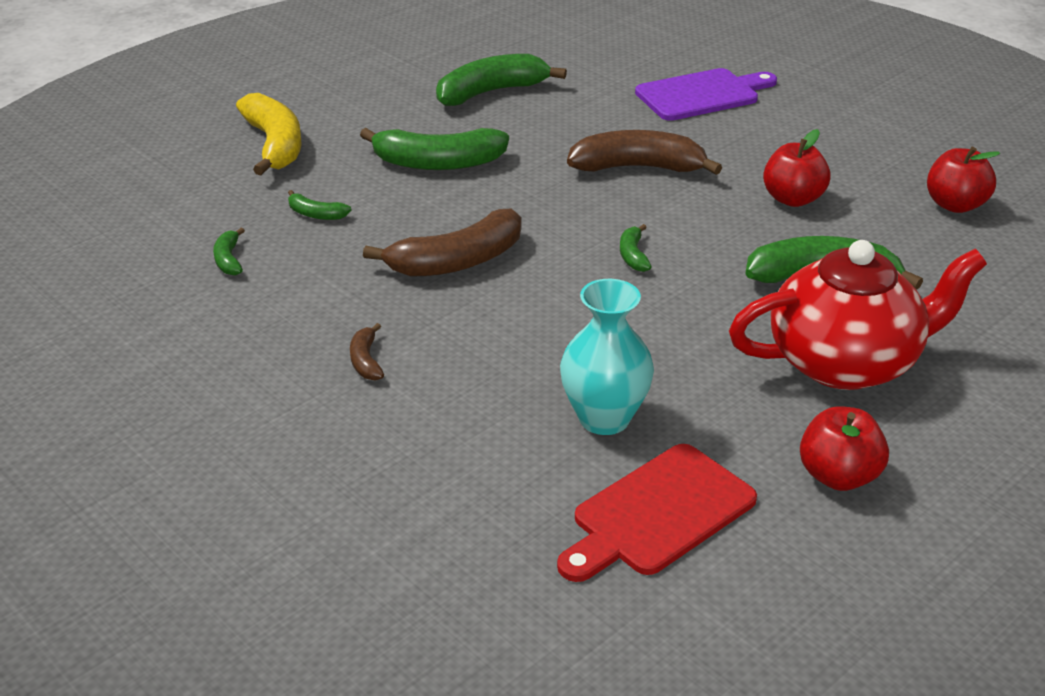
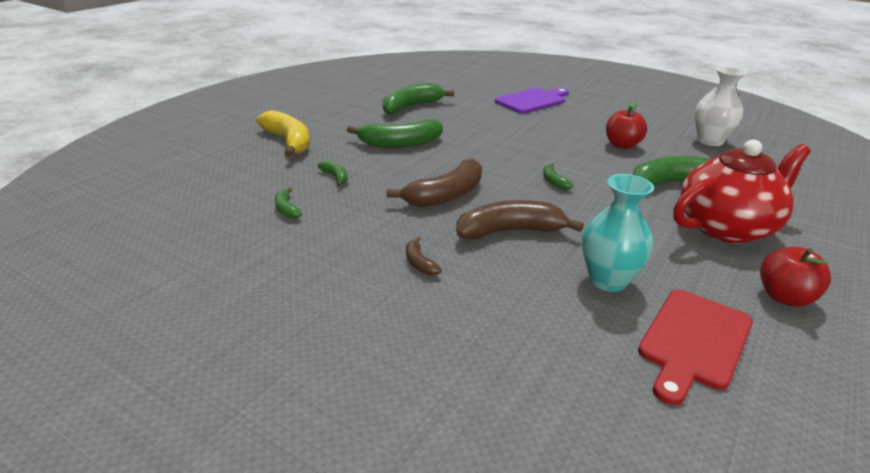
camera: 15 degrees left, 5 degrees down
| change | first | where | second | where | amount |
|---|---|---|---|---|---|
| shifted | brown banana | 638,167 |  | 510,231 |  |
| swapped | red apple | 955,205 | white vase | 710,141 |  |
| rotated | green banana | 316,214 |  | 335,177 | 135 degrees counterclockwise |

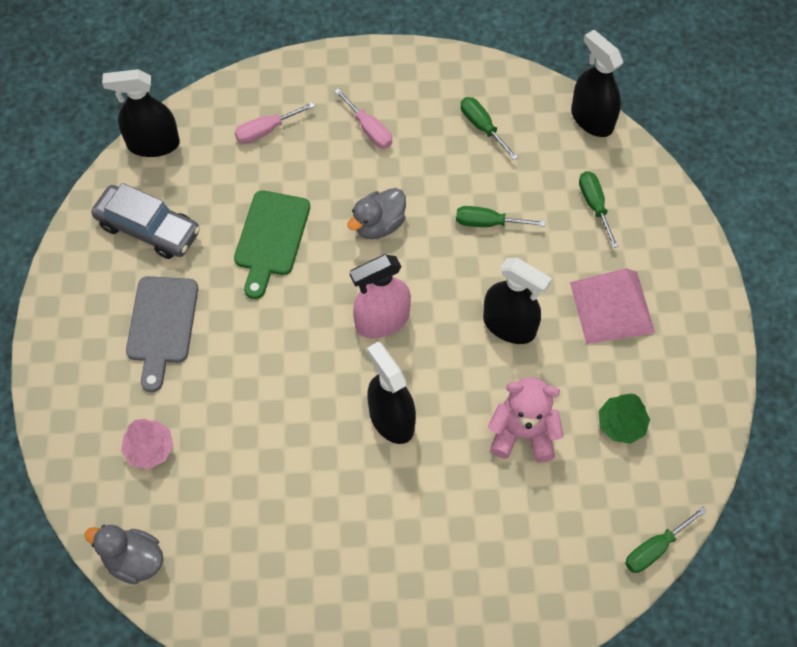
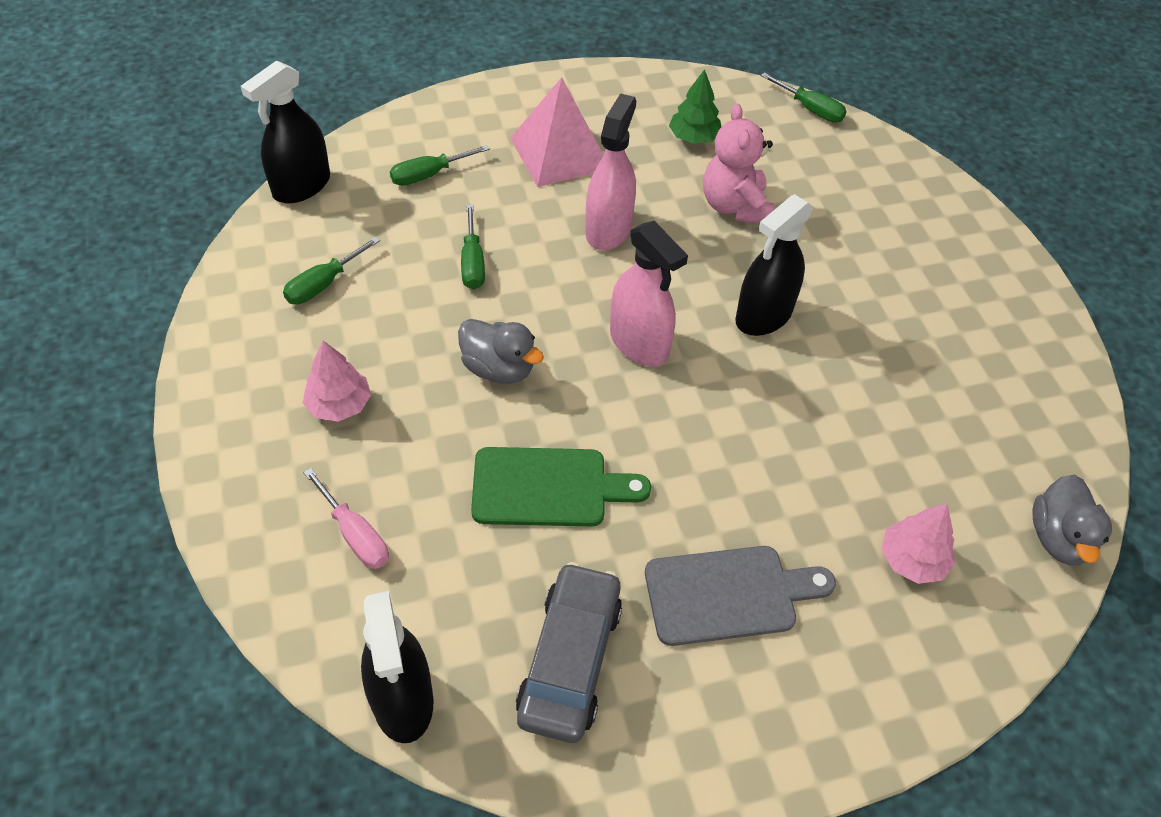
camera: 105 degrees left, 10 degrees down
| change | first | where | second | where | amount |
|---|---|---|---|---|---|
| swapped | pink screwdriver | 369,129 | pink tree | 339,405 |  |
| repainted | black spray bottle | 509,325 | pink spray bottle | 608,230 |  |

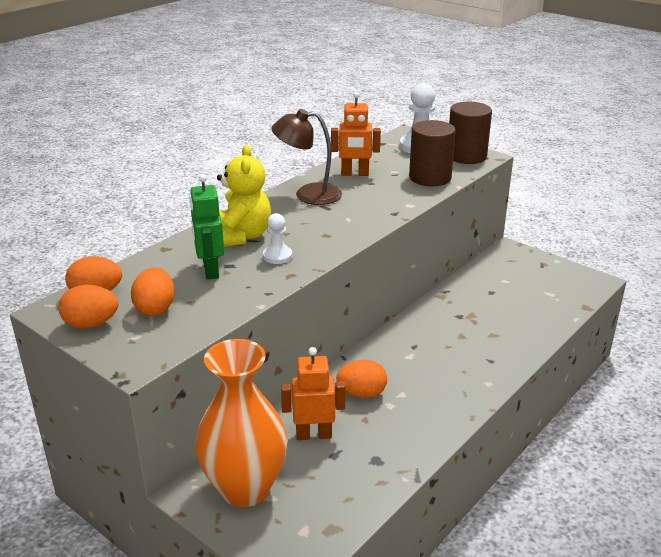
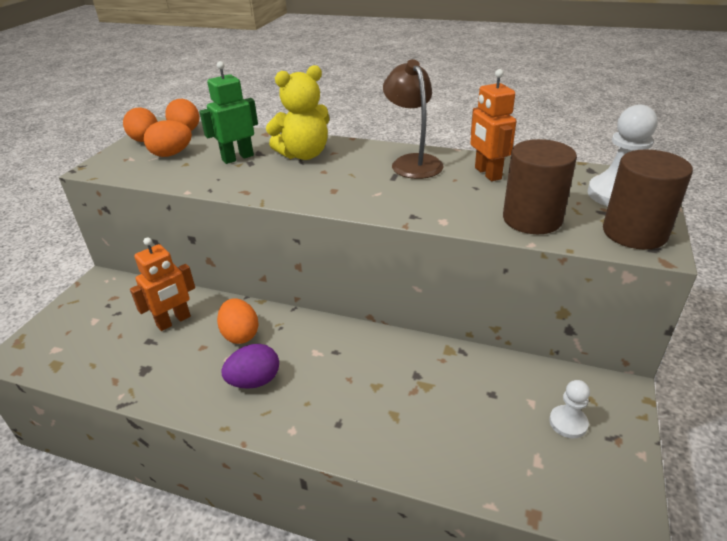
camera: 70 degrees right, 5 degrees up
| change | first | where | second | where | amount |
|---|---|---|---|---|---|
| gone | orange vase | 245,488 |  |  |  |
| new |  |  | purple egg | 254,381 |  |
| shifted | white pawn | 277,256 |  | 568,423 |  |
| rotated | orange robot | 313,434 |  | 174,321 | 75 degrees clockwise |

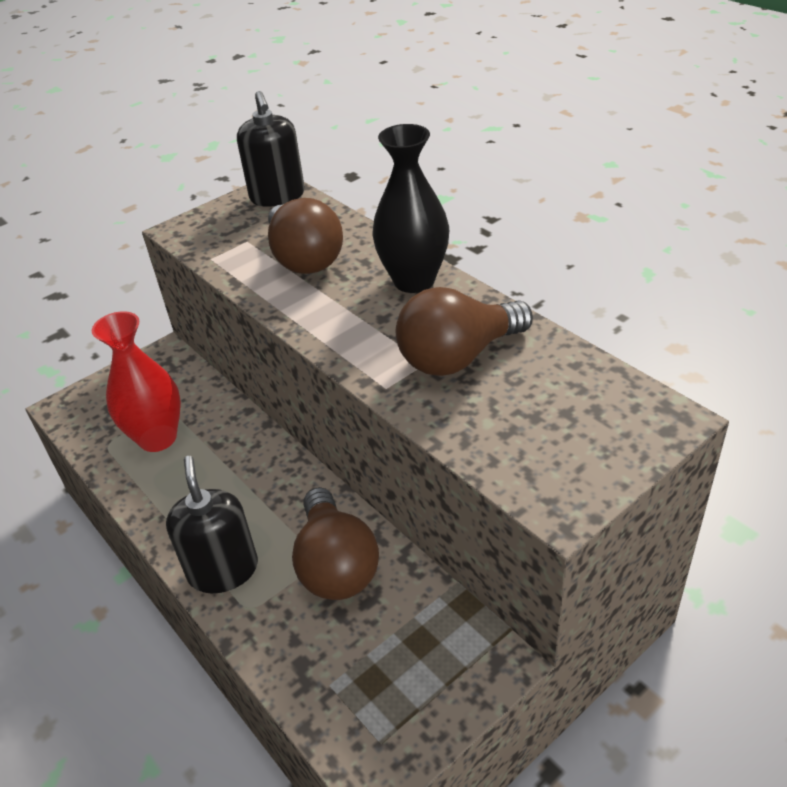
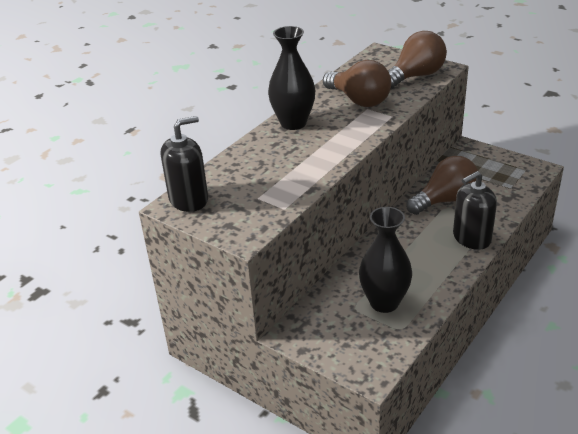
camera: 105 degrees left, 5 degrees down
| change | first | where | second | where | amount |
|---|---|---|---|---|---|
| shifted | brown light bulb | 304,258 |  | 415,76 |  |
| repainted | red vase | 158,438 | black vase | 384,302 |  |

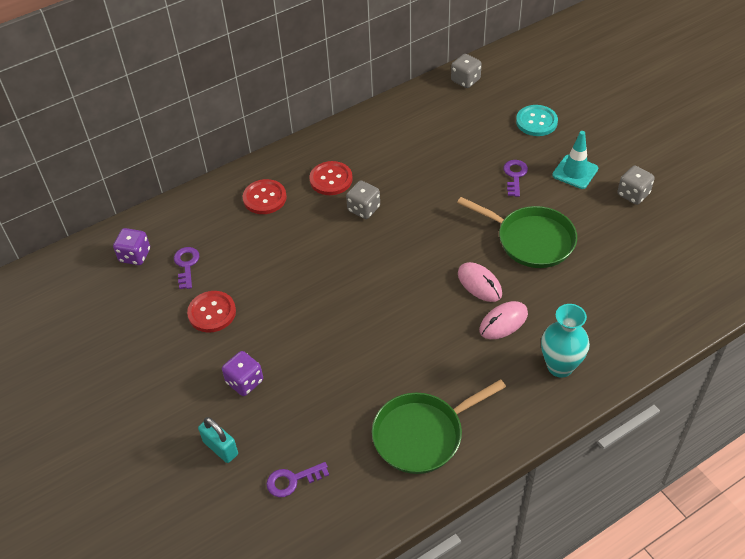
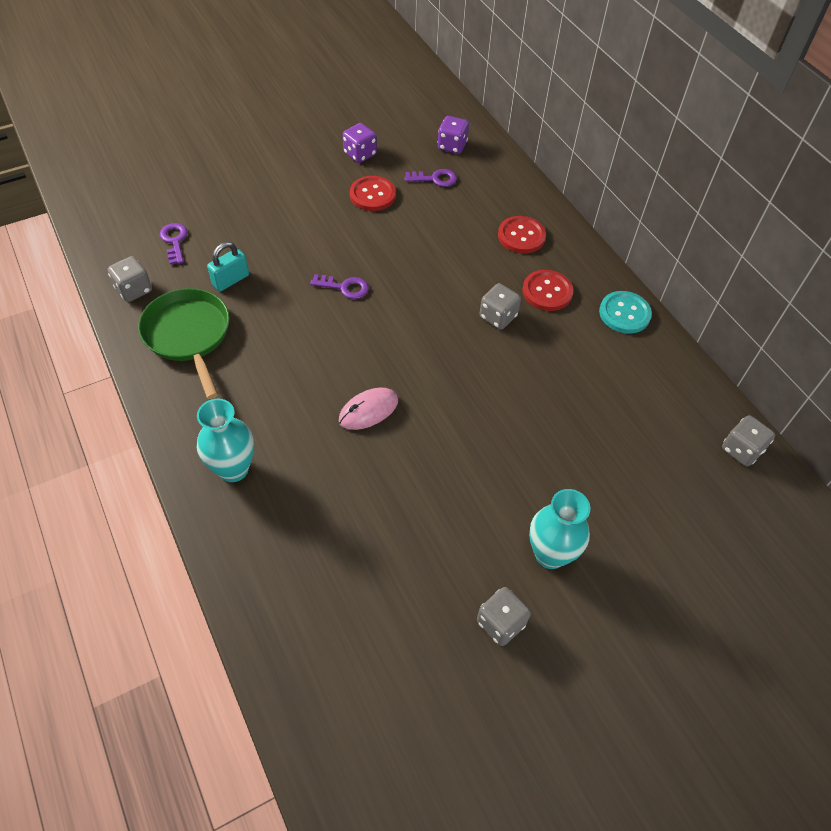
camera: 90 degrees right, 5 degrees up
| change | first | where | second | where | amount |
|---|---|---|---|---|---|
| gone | green pan | 531,240 |  |  |  |
| gone | pink mouse | 503,322 |  |  |  |
| new |  |  | grey dice | 134,290 |  |
| shifted | turquoise padlock | 220,448 |  | 231,280 |  |
| shifted | purple dice | 244,382 |  | 360,154 |  |
| shifted | purple key | 515,176 |  | 344,287 |  |
| shifted | turquoise button | 536,122 |  | 624,313 |  |
| swapped | turquoise traffic cone | 575,172 | turquoise vase | 550,554 |  |

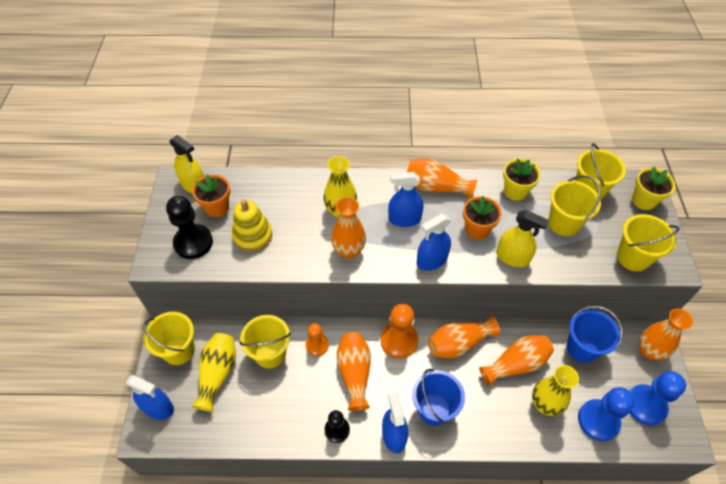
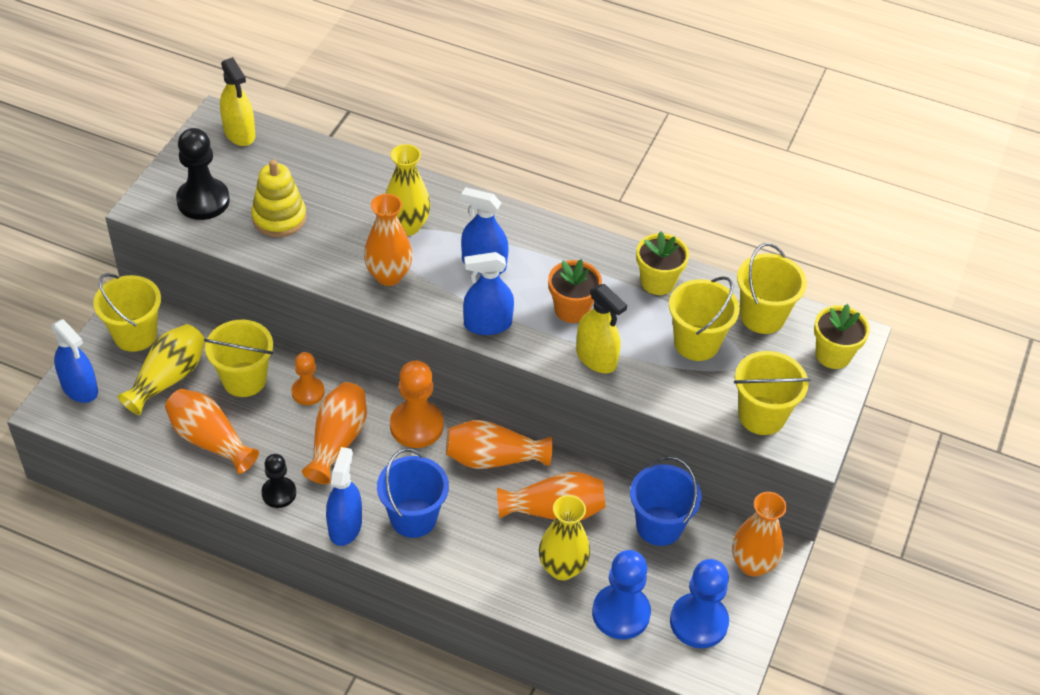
camera: 20 degrees right, 5 degrees down
| change | first | where | second | where | amount |
|---|---|---|---|---|---|
| gone | orange flower pot | 217,207 |  |  |  |
| shifted | orange vase | 436,187 |  | 210,440 |  |

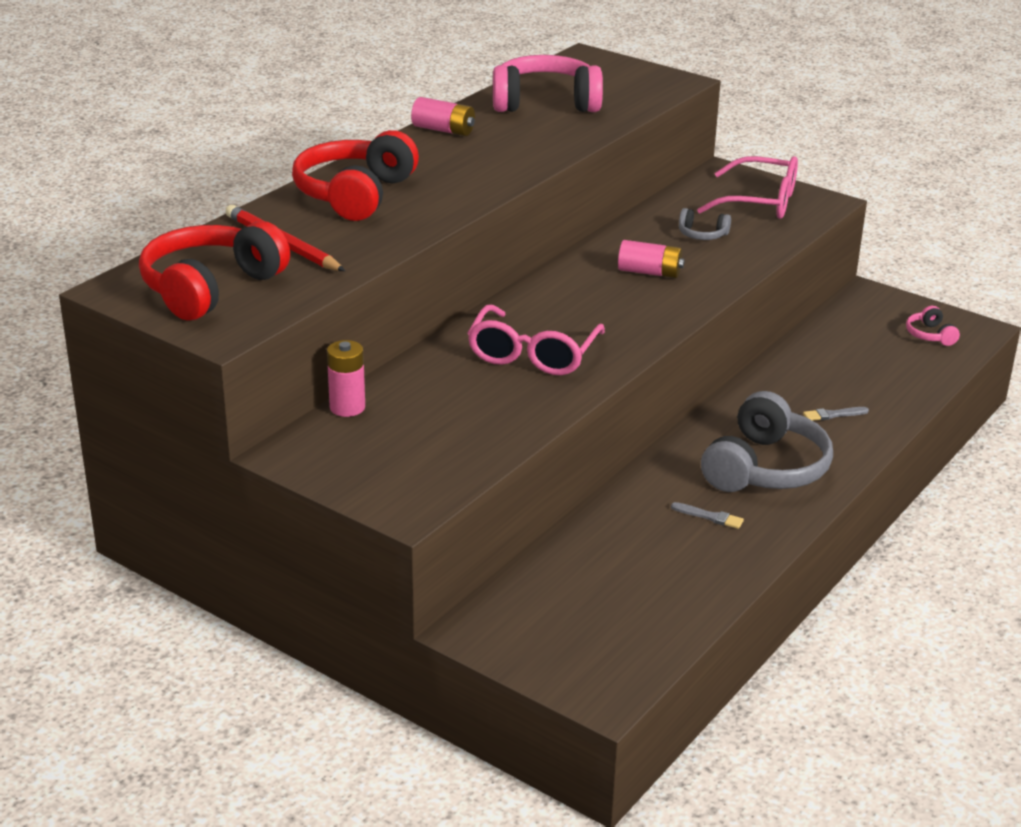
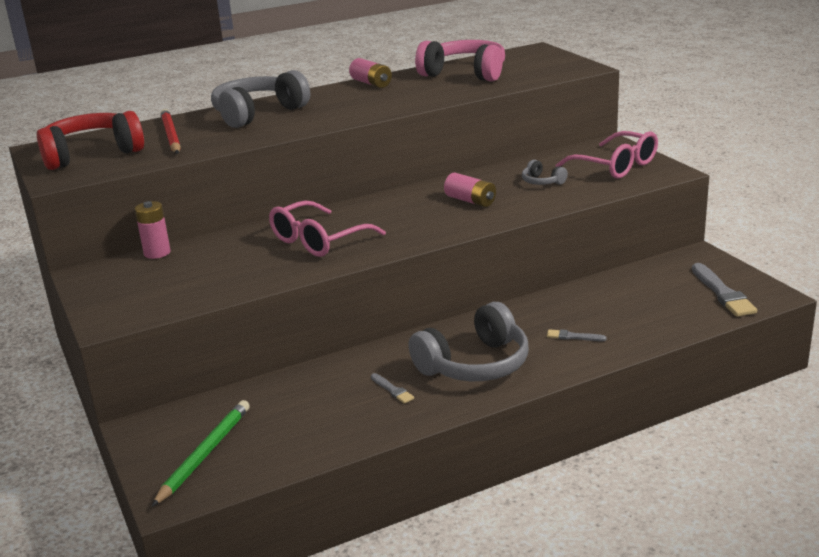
camera: 30 degrees right, 5 degrees down
| change | first | where | second | where | amount |
|---|---|---|---|---|---|
| new |  |  | green pencil | 205,454 |  |
| swapped | pink headphones | 930,335 | grey brush | 722,293 |  |
| repainted | red headphones | 355,194 | grey headphones | 258,113 |  |

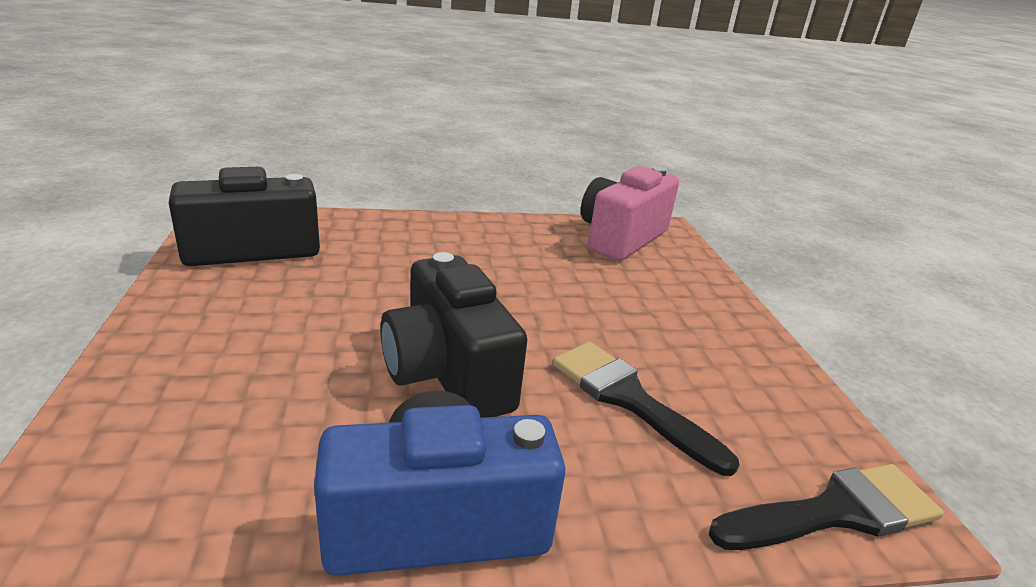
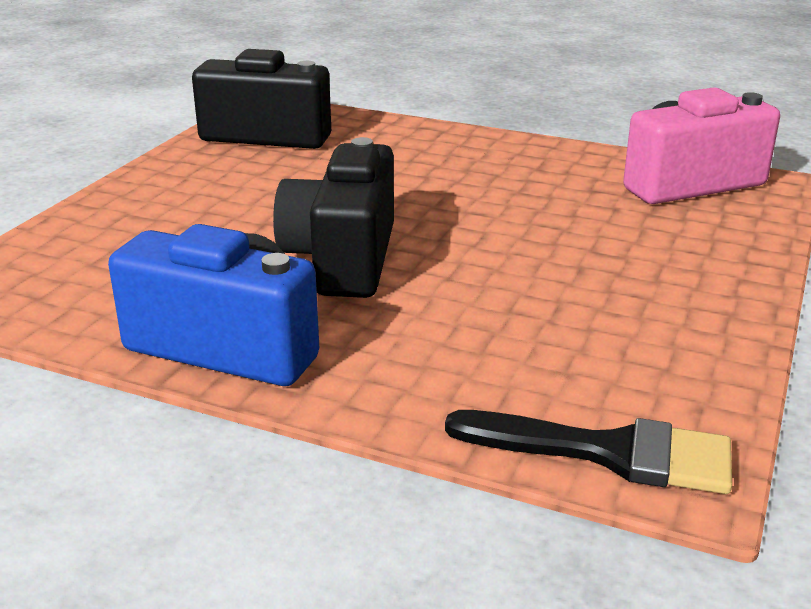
camera: 35 degrees right, 0 degrees up
| change | first | where | second | where | amount |
|---|---|---|---|---|---|
| gone | black brush | 629,399 |  |  |  |

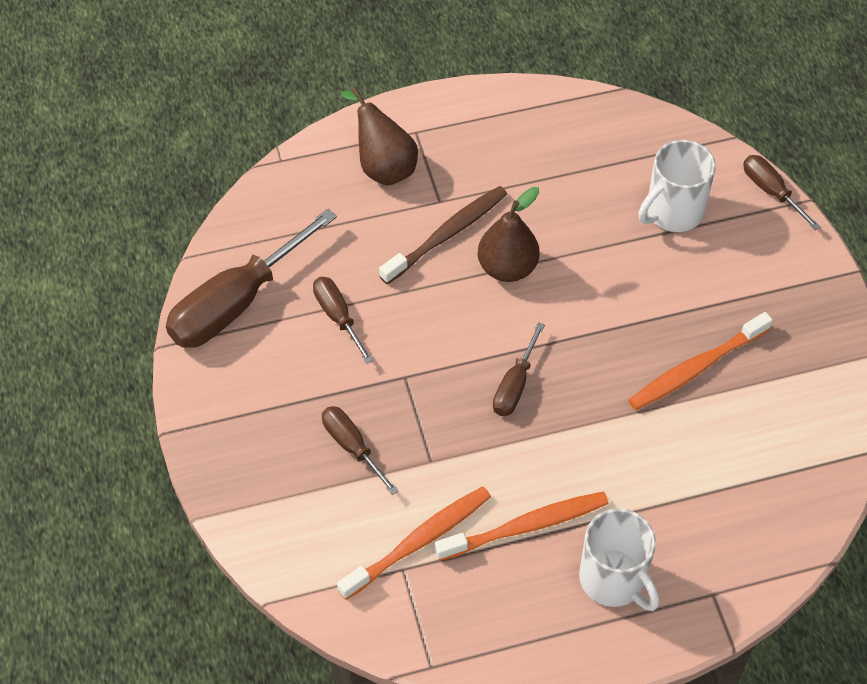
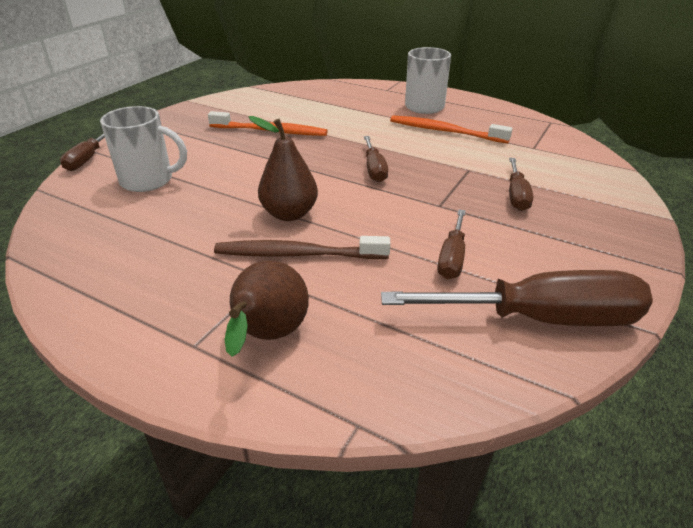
camera: 135 degrees left, 20 degrees down
| change | first | where | second | where | amount |
|---|---|---|---|---|---|
| gone | orange toothbrush | 418,542 |  |  |  |
| rotated | brown screwdriver | 515,385 |  | 374,169 | 105 degrees clockwise |

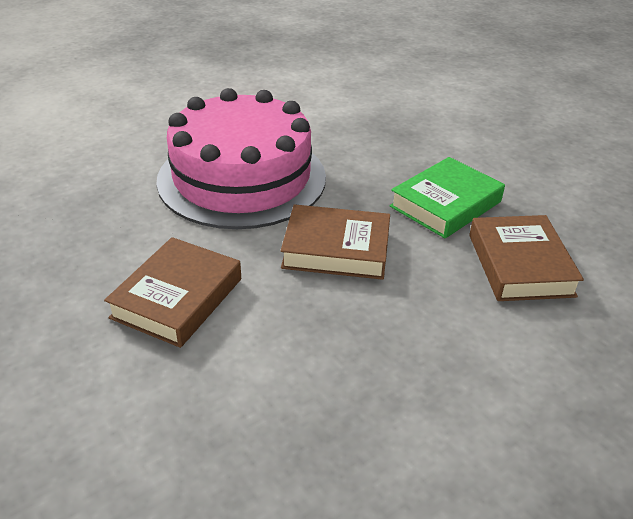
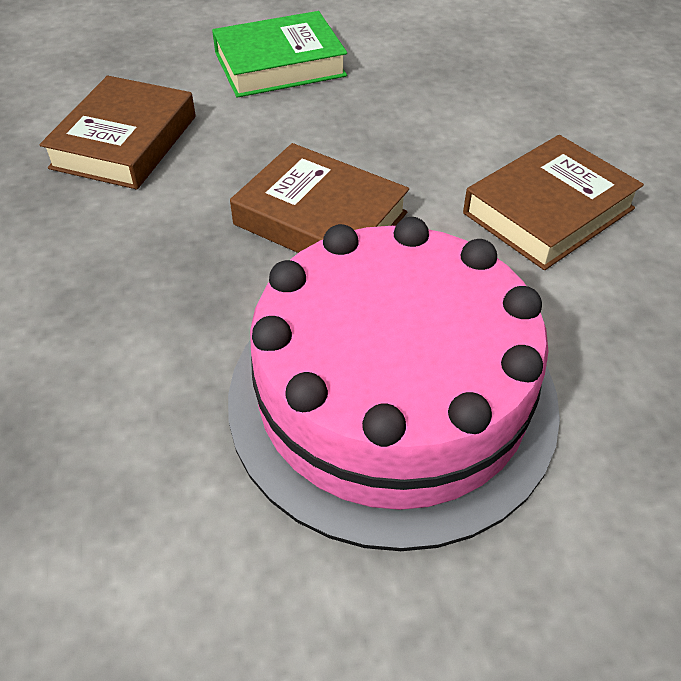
camera: 155 degrees left, 10 degrees up
| change | first | where | second | where | amount |
|---|---|---|---|---|---|
| shifted | green book | 445,204 |  | 279,64 |  |

